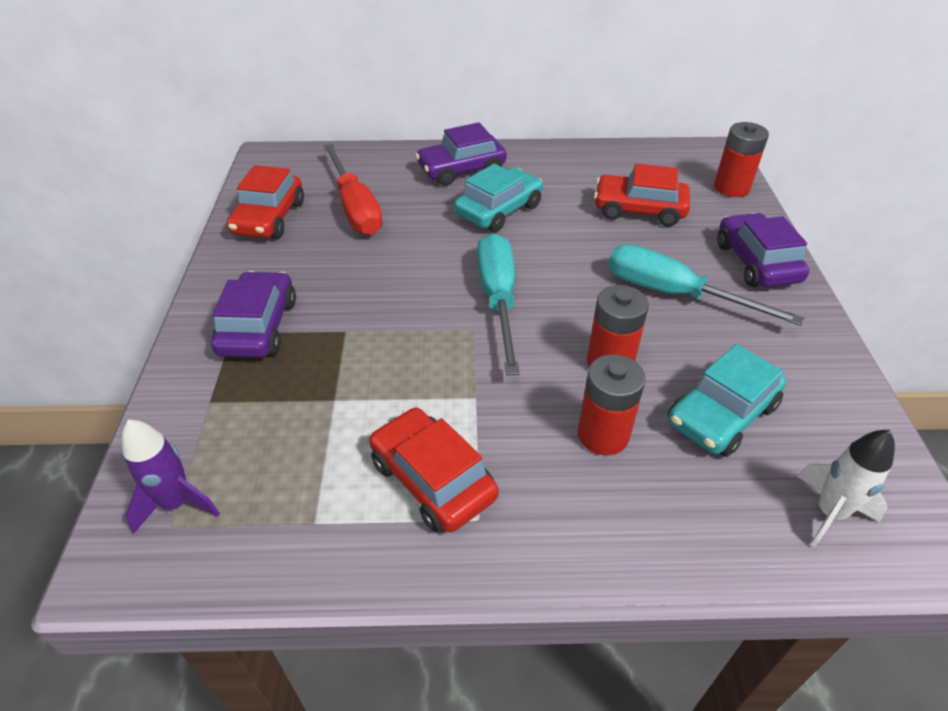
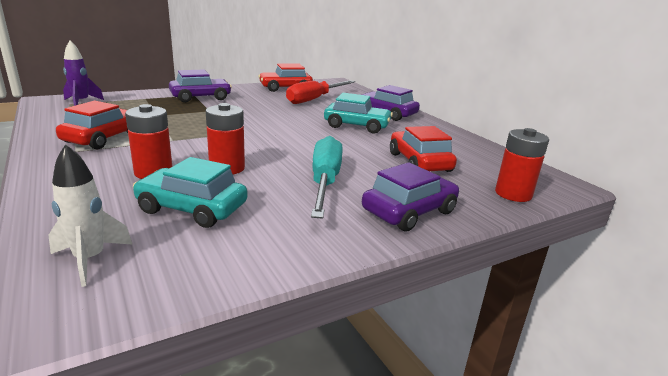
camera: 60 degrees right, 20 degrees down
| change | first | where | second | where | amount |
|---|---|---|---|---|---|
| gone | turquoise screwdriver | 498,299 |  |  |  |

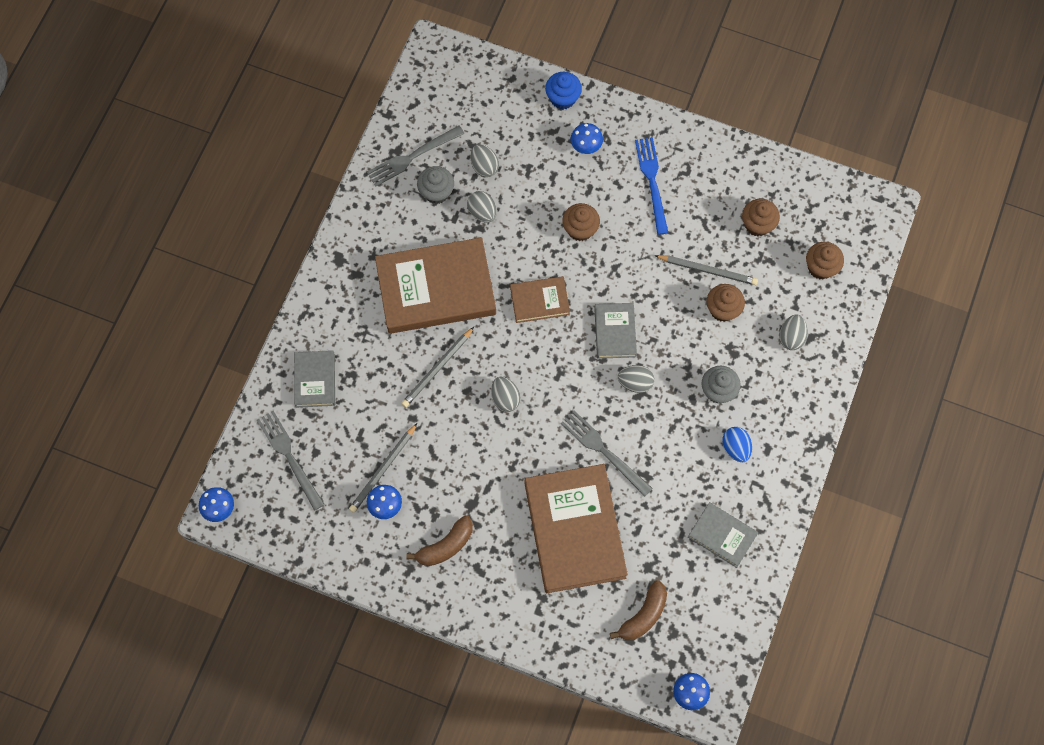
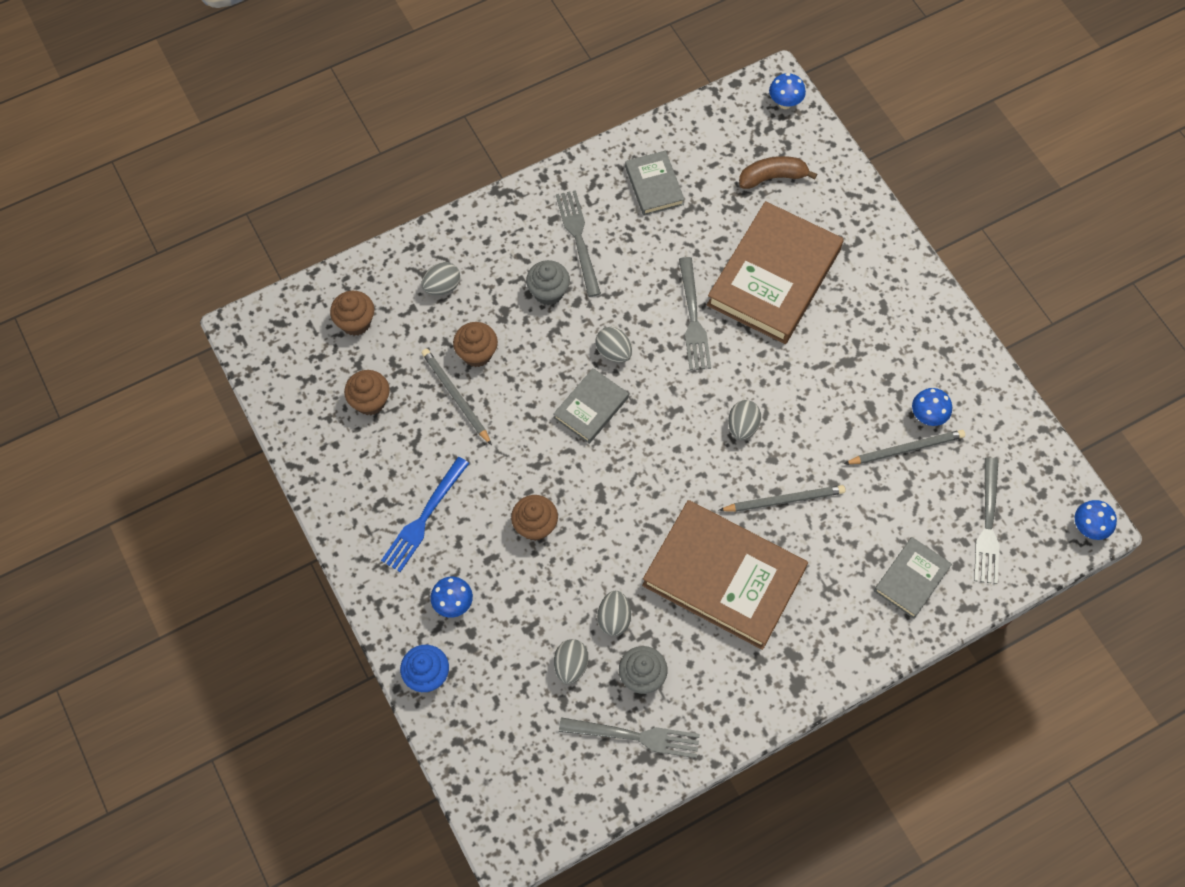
camera: 140 degrees left, 5 degrees down
| change | first | where | second | where | amount |
|---|---|---|---|---|---|
| gone | brown banana | 445,546 |  |  |  |
| gone | brown book | 539,301 |  |  |  |
| swapped | blue egg | 735,448 | grey fork | 578,239 |  |

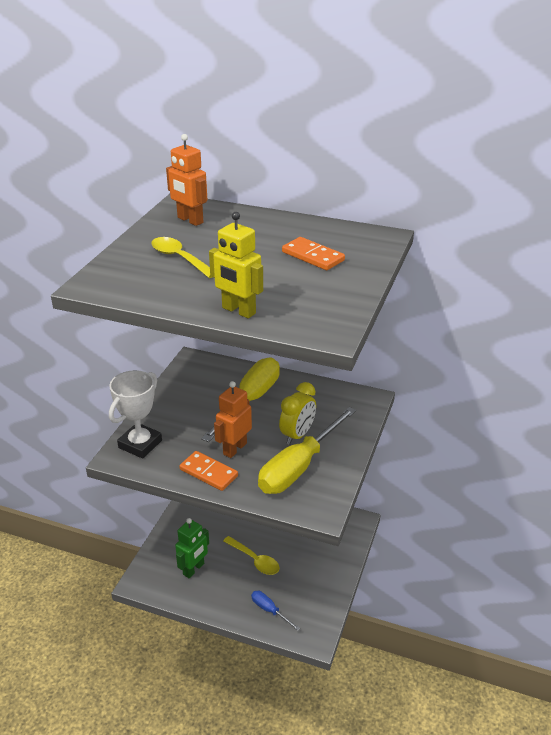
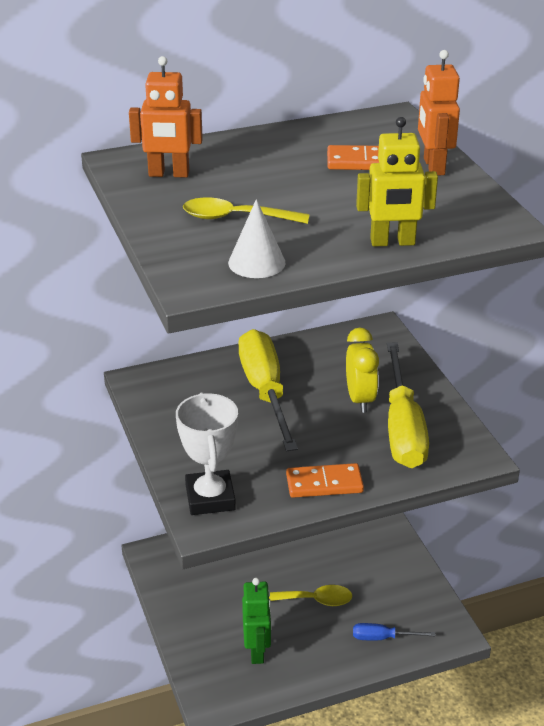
camera: 40 degrees left, 0 degrees up
| change | first | where | second | where | amount |
|---|---|---|---|---|---|
| new |  |  | white cone | 256,262 |  |
| shifted | orange robot | 234,449 |  | 433,166 |  |

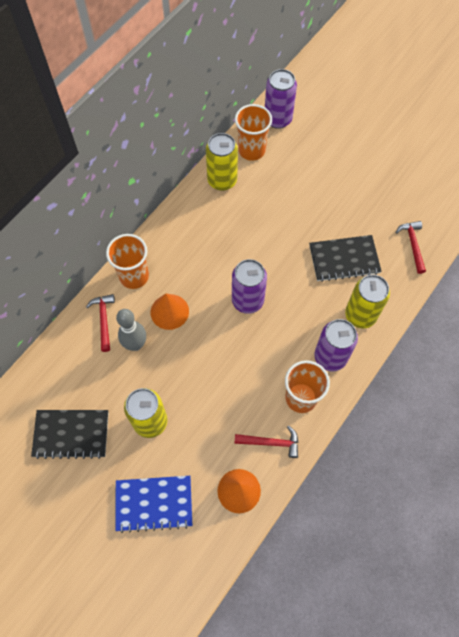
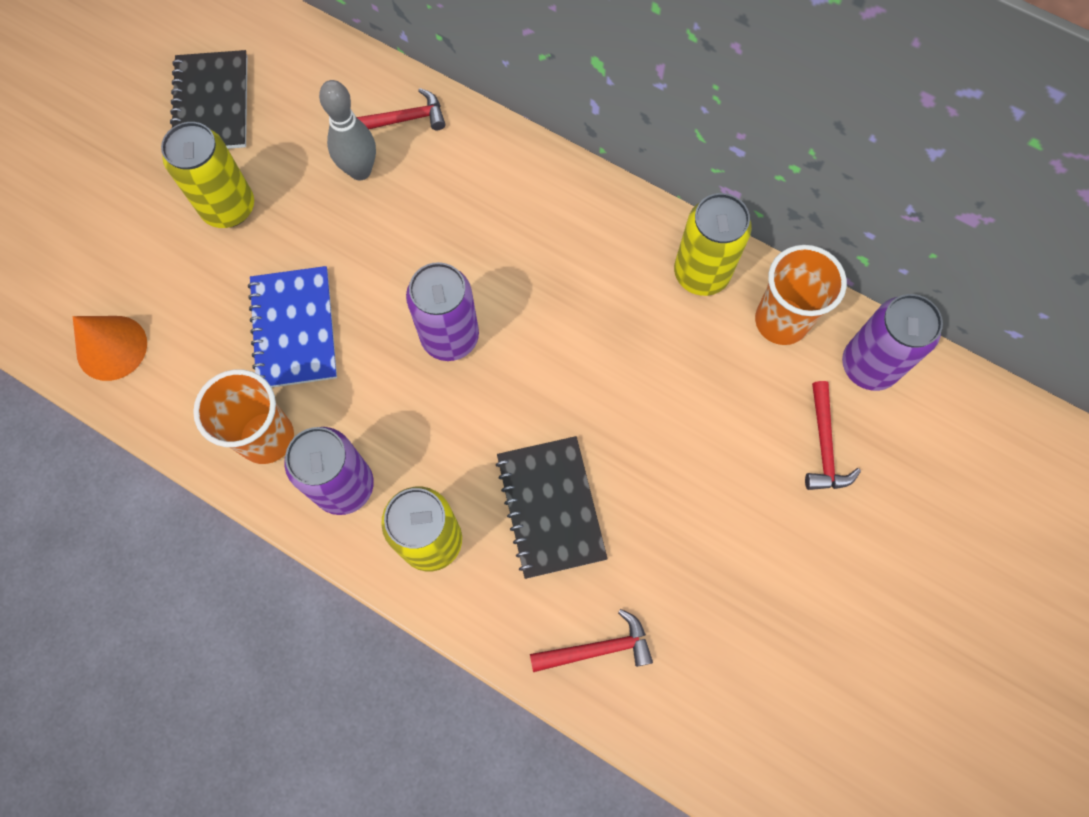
camera: 85 degrees right, 5 degrees up
| change | first | where | second | where | amount |
|---|---|---|---|---|---|
| gone | orange cup | 134,276 |  |  |  |
| gone | orange cone | 169,311 |  |  |  |
| shifted | blue notebook | 154,503 |  | 294,329 |  |
| shifted | red hammer | 271,442 |  | 824,445 |  |

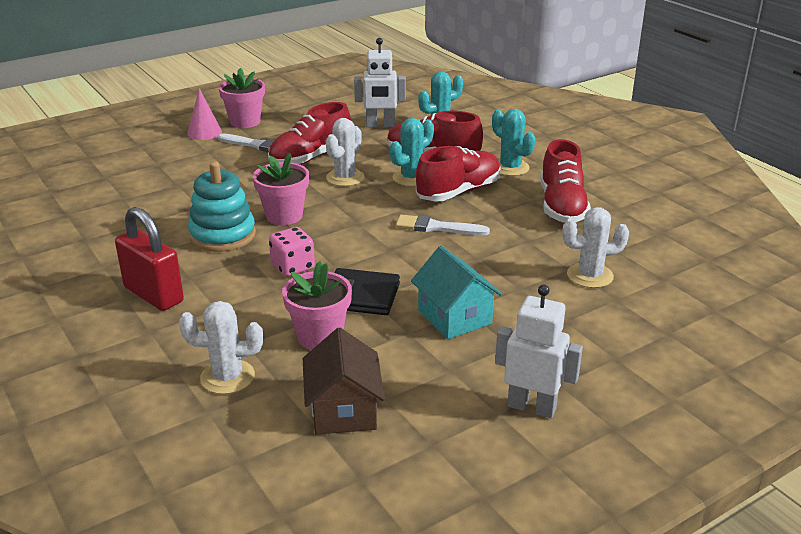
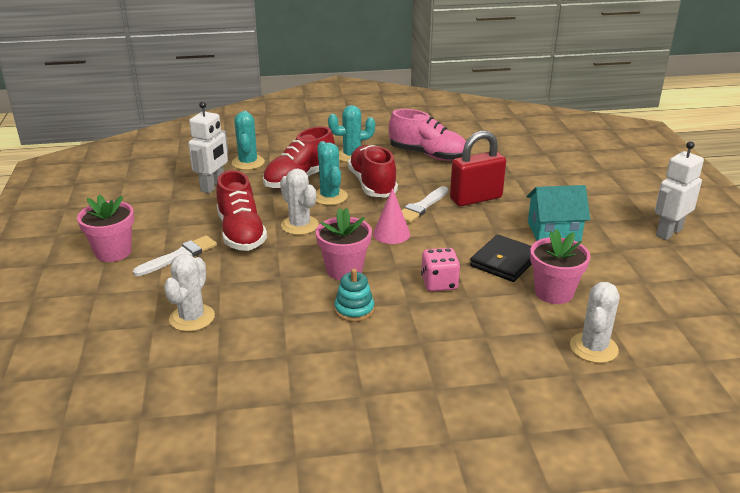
camera: 65 degrees left, 0 degrees up
| change | first | where | second | where | amount |
|---|---|---|---|---|---|
| gone | brown house | 343,410 |  |  |  |
| shifted | red padlock | 153,295 |  | 476,198 |  |
| shifted | pink cone | 204,132 |  | 391,233 |  |
| shifted | white cactus | 590,276 |  | 192,318 |  |
| repainted | red shoe | 562,206 | pink shoe | 428,155 |  |
| scaled | turquoise stacking toy | 223,235 |  | 354,309 | x0.59 |

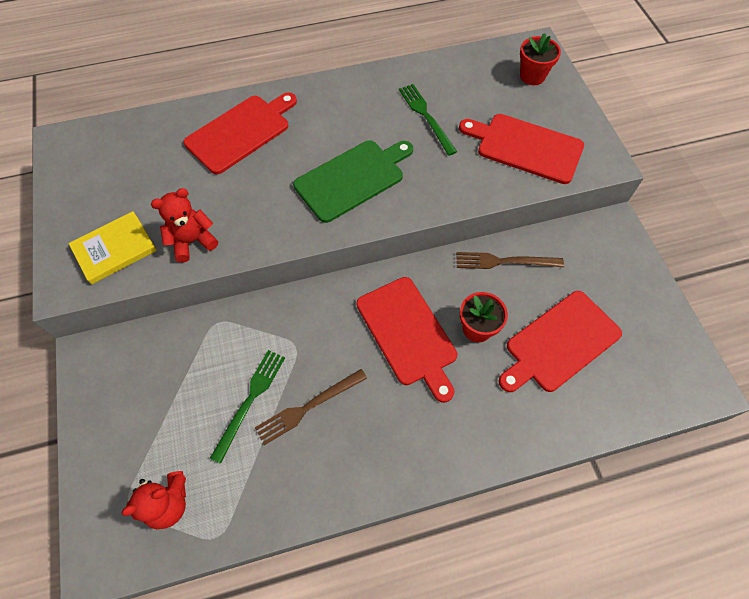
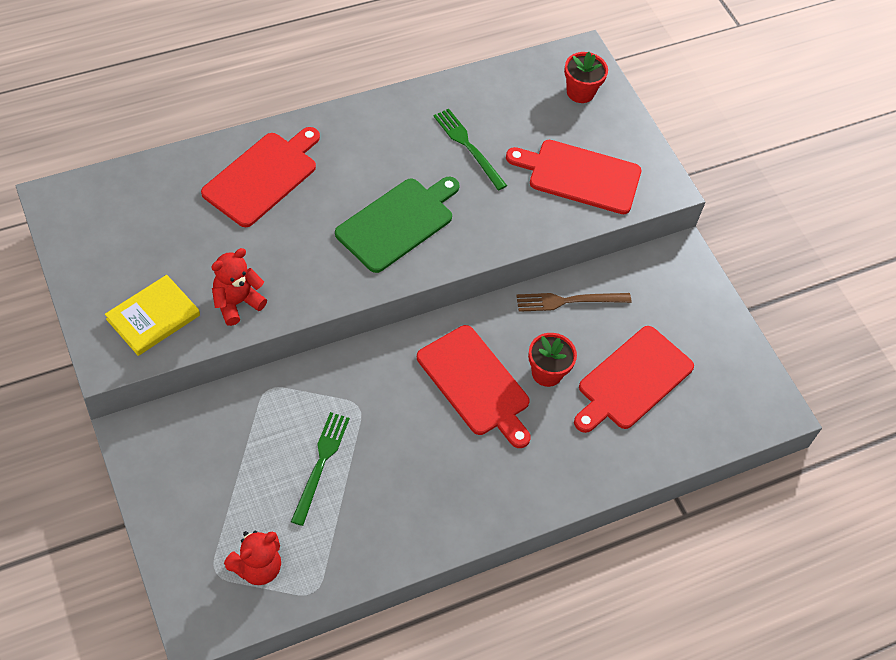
camera: 15 degrees left, 5 degrees down
| change | first | where | second | where | amount |
|---|---|---|---|---|---|
| gone | brown fork | 308,407 |  |  |  |

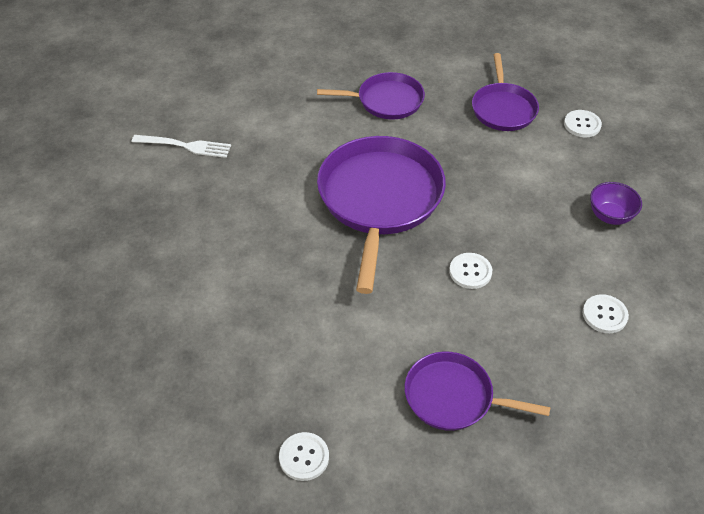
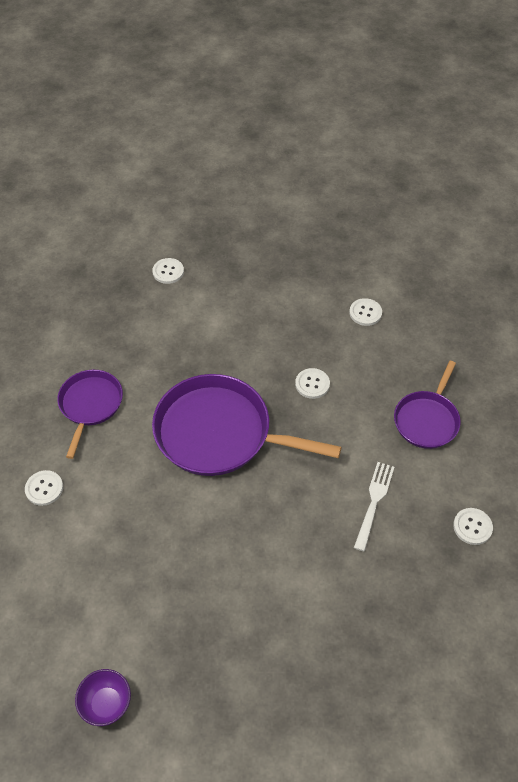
camera: 80 degrees left, 5 degrees up
| change | first | where | second | where | amount |
|---|---|---|---|---|---|
| gone | purple pan | 503,109 |  |  |  |
| new |  |  | white button | 44,488 |  |
| shifted | white fork | 184,146 |  | 374,503 |  |
| shifted | purple bowl | 610,216 |  | 106,703 |  |

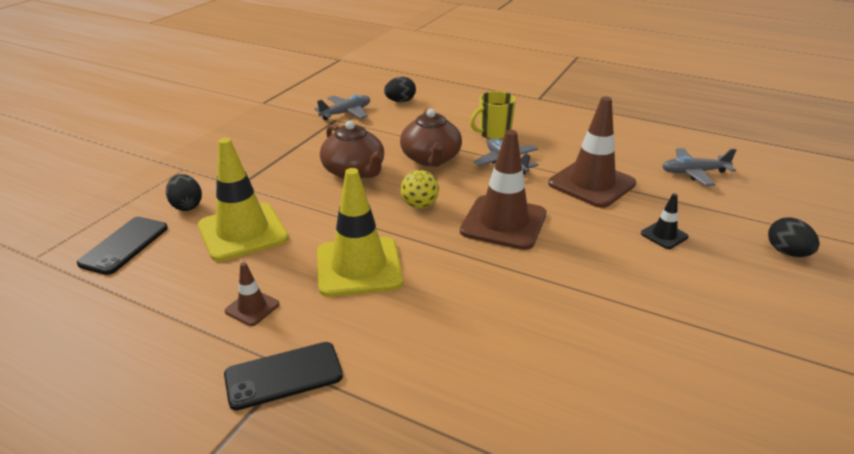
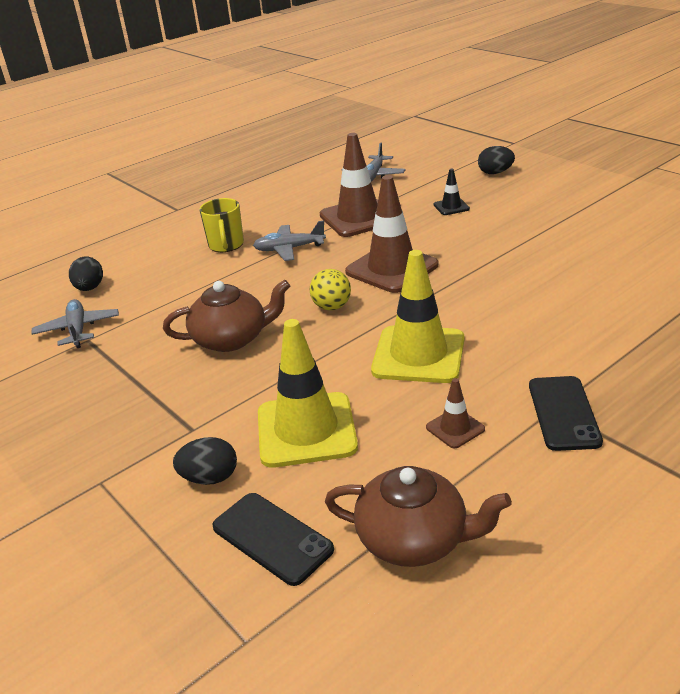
camera: 65 degrees left, 0 degrees up
| change | first | where | second | where | amount |
|---|---|---|---|---|---|
| shifted | brown teapot | 431,159 |  | 414,539 |  |

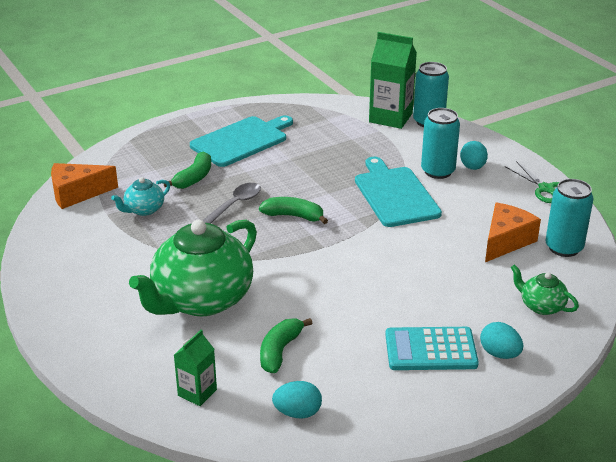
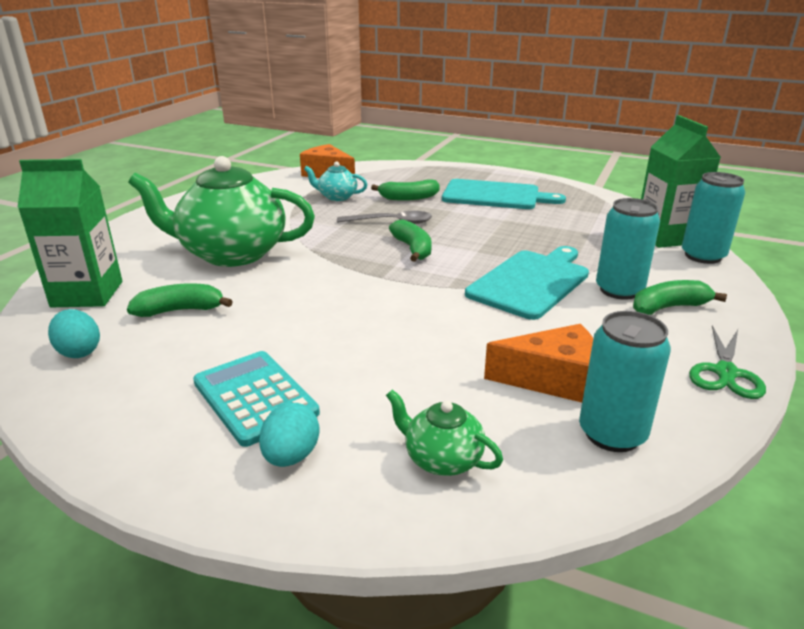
camera: 55 degrees right, 5 degrees down
| change | first | where | second | where | amount |
|---|---|---|---|---|---|
| swapped | turquoise egg | 472,167 | green banana | 669,307 |  |
| rotated | green teapot | 541,306 |  | 442,459 | 60 degrees counterclockwise |
| scaled | green carton | 197,392 |  | 87,294 | x1.78 |

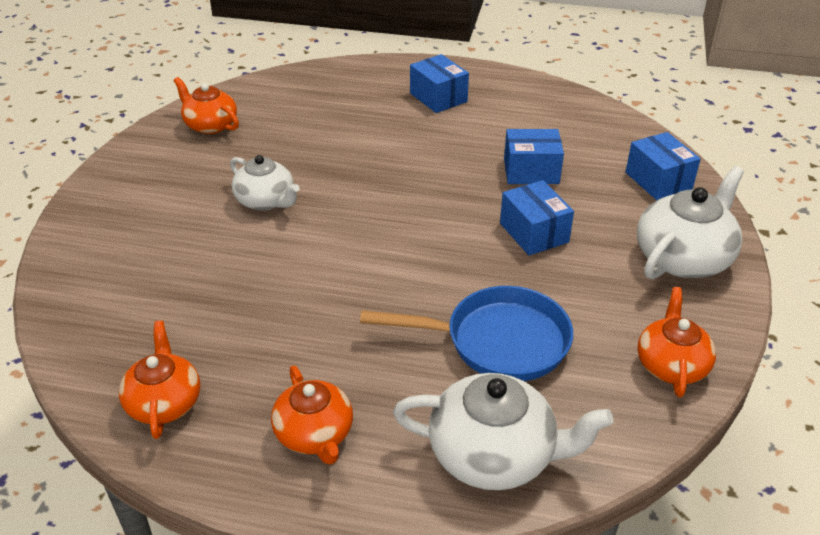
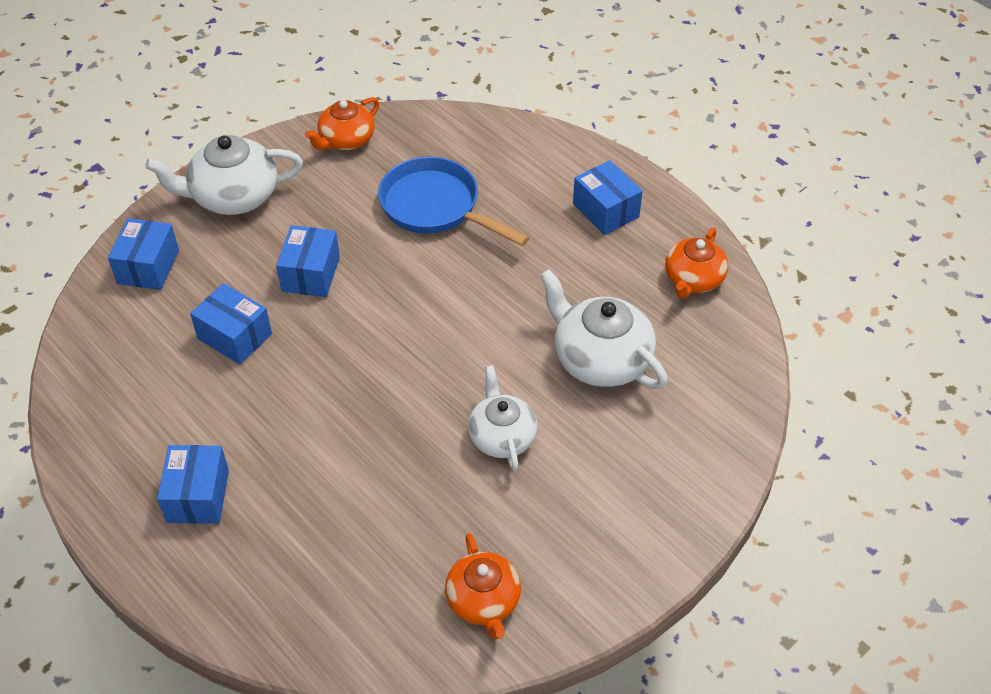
camera: 145 degrees left, 10 degrees up
| change | first | where | second | where | amount |
|---|---|---|---|---|---|
| shifted | white teapot | 494,454 |  | 600,359 |  |
| swapped | orange teapot | 314,434 | blue box | 605,210 |  |

